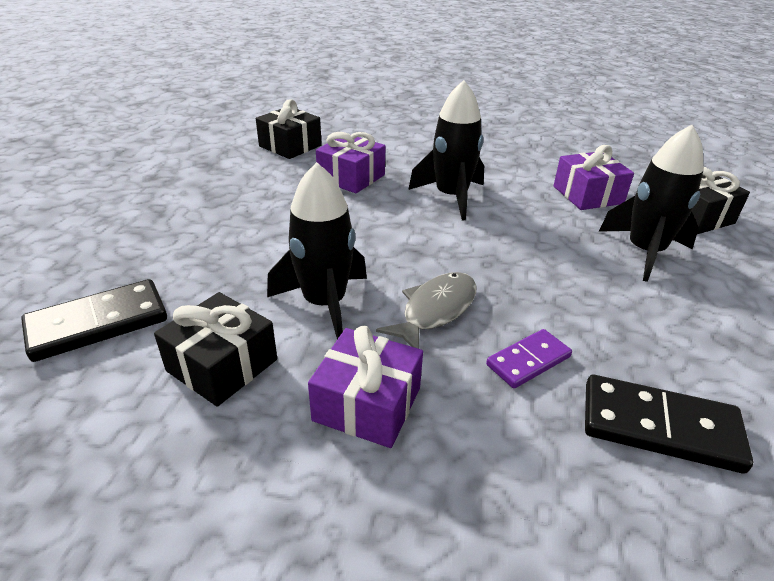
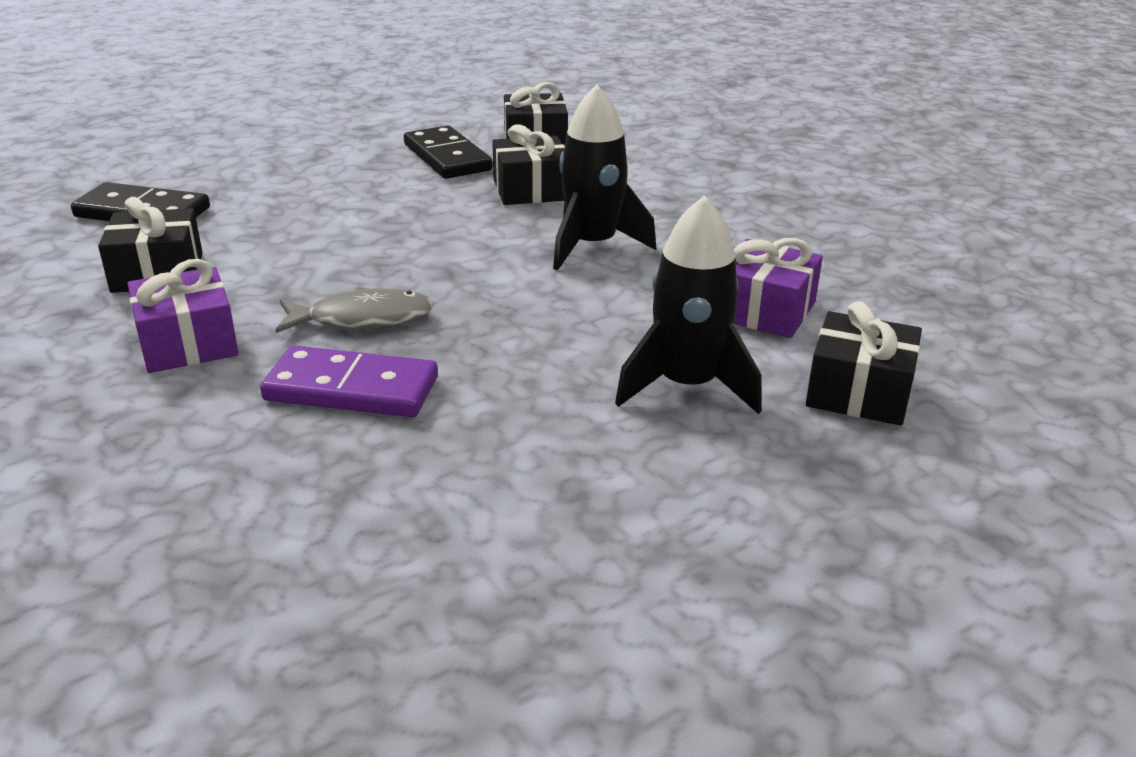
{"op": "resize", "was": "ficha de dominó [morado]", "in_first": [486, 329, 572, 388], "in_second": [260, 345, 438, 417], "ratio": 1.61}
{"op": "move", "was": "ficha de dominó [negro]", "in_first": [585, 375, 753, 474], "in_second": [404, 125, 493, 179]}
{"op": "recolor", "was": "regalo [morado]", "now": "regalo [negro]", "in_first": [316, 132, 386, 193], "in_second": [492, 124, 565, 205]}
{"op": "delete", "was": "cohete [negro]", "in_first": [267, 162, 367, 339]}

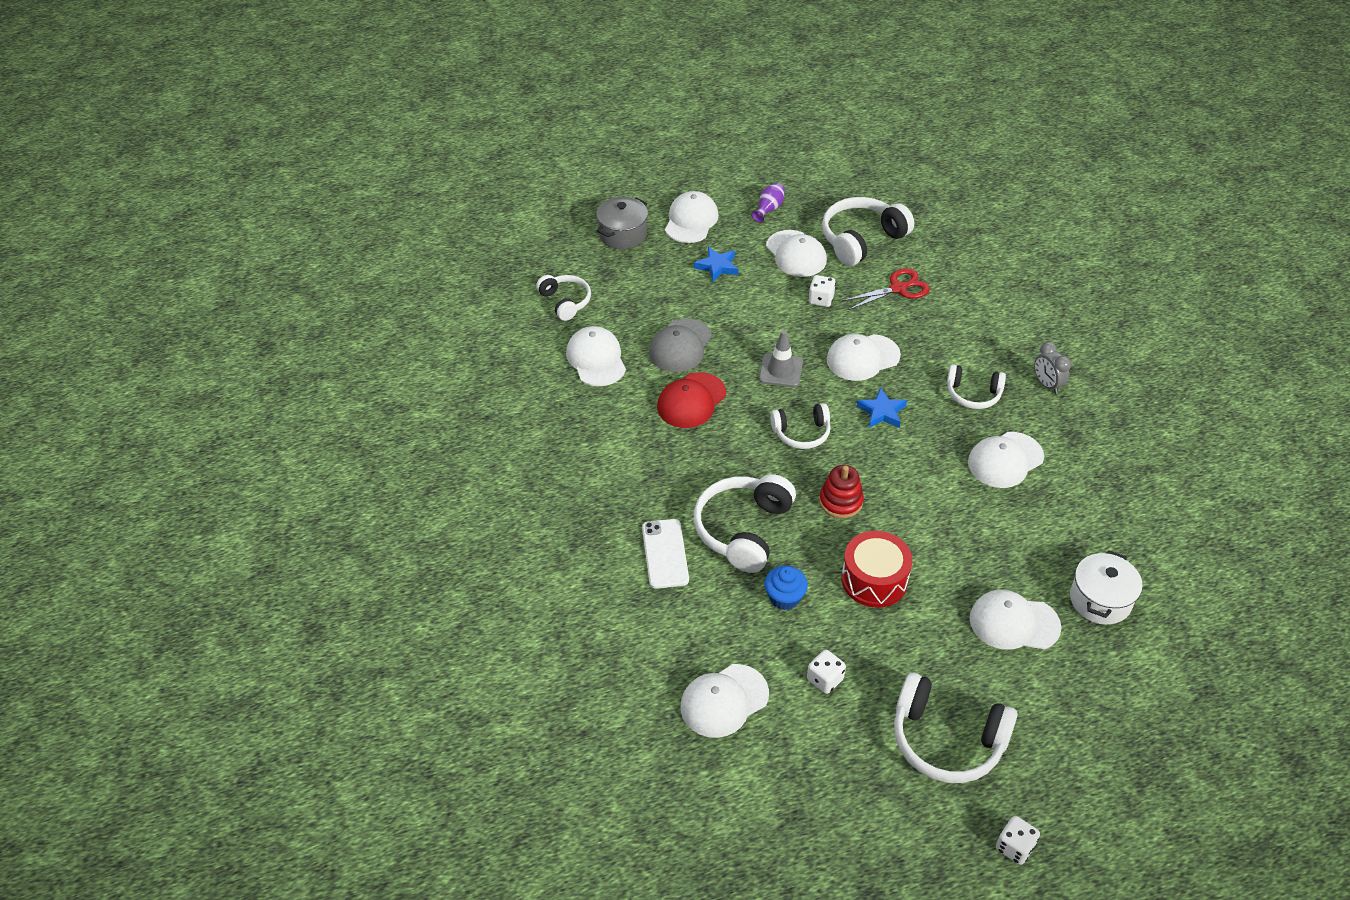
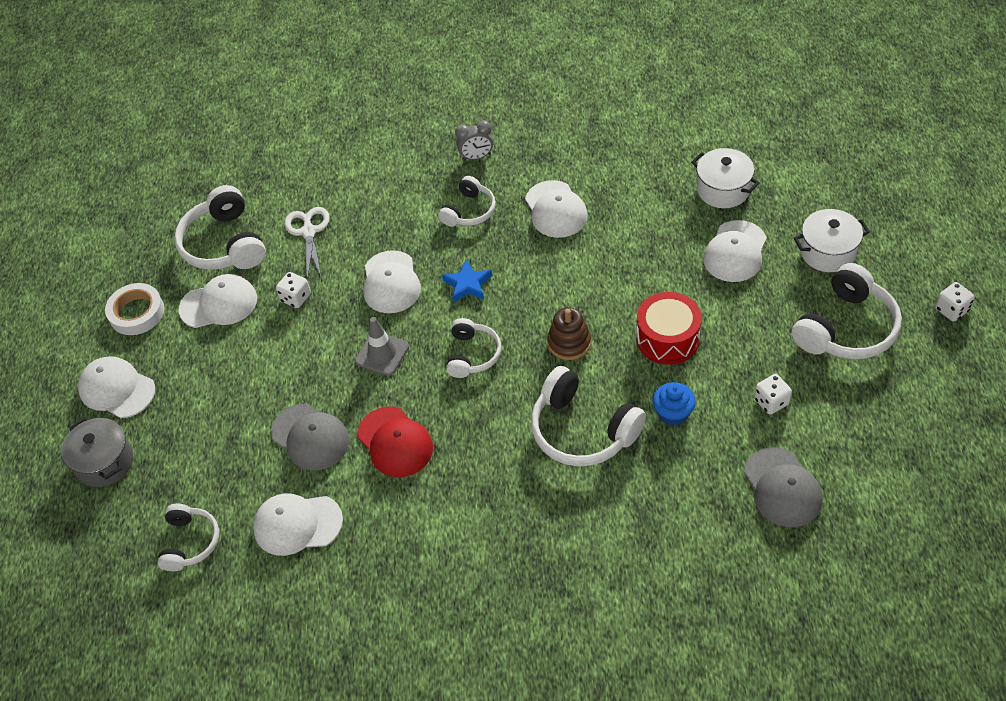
{"op": "replace", "was": "florero [morado]", "now": "cinta adhesiva [blanco]", "in_first": [751, 183, 785, 223], "in_second": [105, 283, 164, 335]}
{"op": "rotate", "was": "auriculares [blanco]", "in_first": [536, 275, 591, 321], "in_second": [158, 504, 219, 571], "clockwise": 105}
{"op": "recolor", "was": "tijeras [rojo]", "now": "tijeras [blanco]", "in_first": [842, 268, 930, 310], "in_second": [285, 207, 330, 281]}
{"op": "recolor", "was": "juguete apilable [rojo]", "now": "juguete apilable [marrón]", "in_first": [819, 465, 864, 518], "in_second": [547, 307, 591, 360]}
{"op": "recolor", "was": "gorra [blanco]", "now": "gorra [gris]", "in_first": [680, 664, 769, 738], "in_second": [744, 447, 823, 527]}
{"op": "insert", "now": "olla [blanco]", "in_second": [794, 209, 870, 272]}
{"op": "delete", "was": "móvil [blanco]", "in_first": [642, 519, 689, 589]}
{"op": "delete", "was": "estrella [azul]", "in_first": [694, 247, 738, 282]}

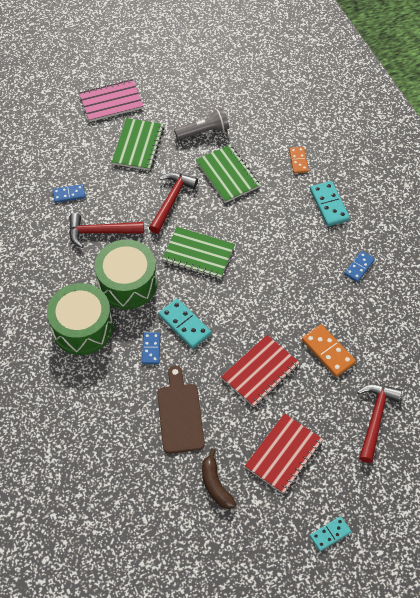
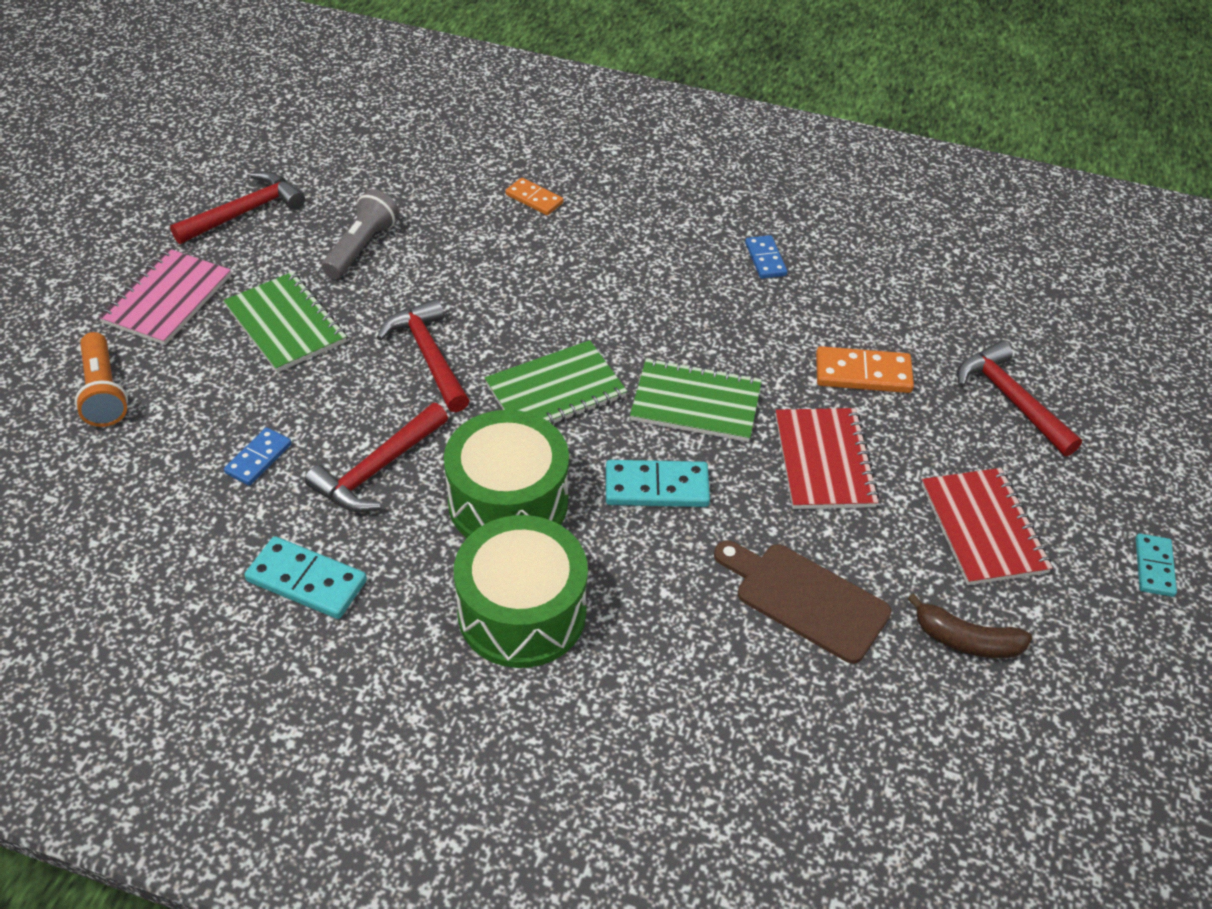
{"op": "insert", "now": "lámpara de mano [naranja]", "in_second": [75, 332, 128, 427]}
{"op": "insert", "now": "martillo [rojo]", "in_second": [170, 171, 305, 244]}
{"op": "move", "was": "ficha de dominó [turquesa]", "in_first": [310, 181, 350, 226], "in_second": [245, 536, 367, 619]}
{"op": "move", "was": "cuaderno [verde]", "in_first": [196, 145, 260, 203], "in_second": [630, 358, 762, 442]}
{"op": "delete", "was": "ficha de dominó [azul]", "in_first": [142, 332, 160, 364]}

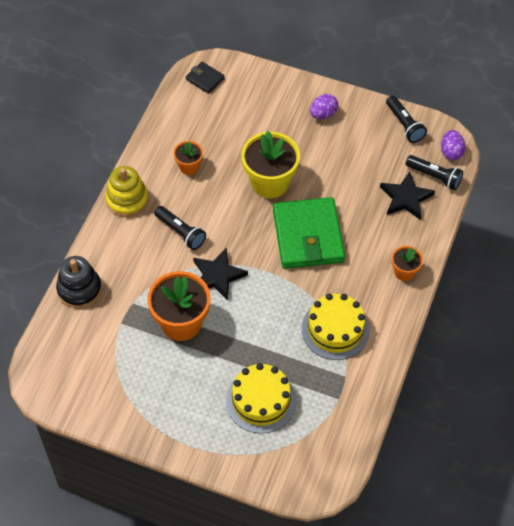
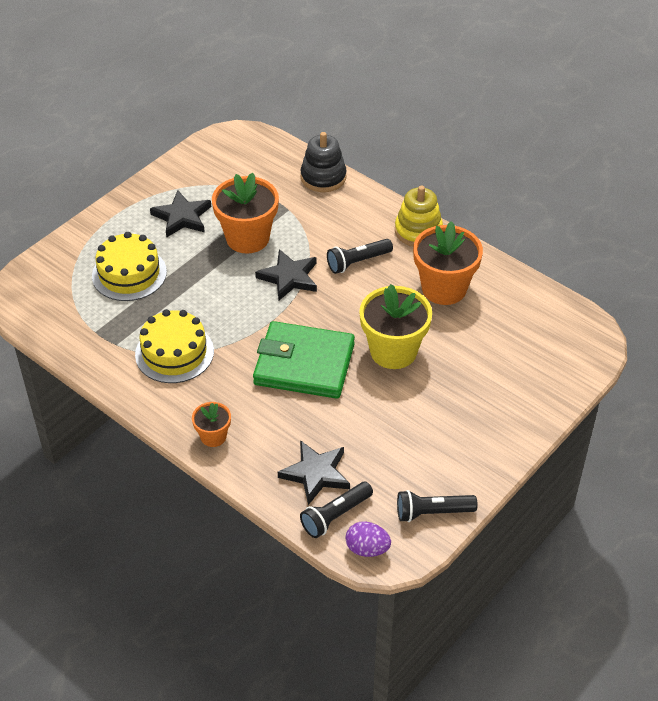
{"op": "insert", "now": "estrella [negro]", "in_second": [150, 190, 211, 238]}
{"op": "resize", "was": "maceta [naranja]", "in_first": [173, 141, 203, 175], "in_second": [413, 221, 483, 305], "ratio": 1.93}
{"op": "delete", "was": "cartera [negro]", "in_first": [186, 62, 225, 94]}
{"op": "delete", "was": "huevo [morado]", "in_first": [310, 94, 338, 119]}

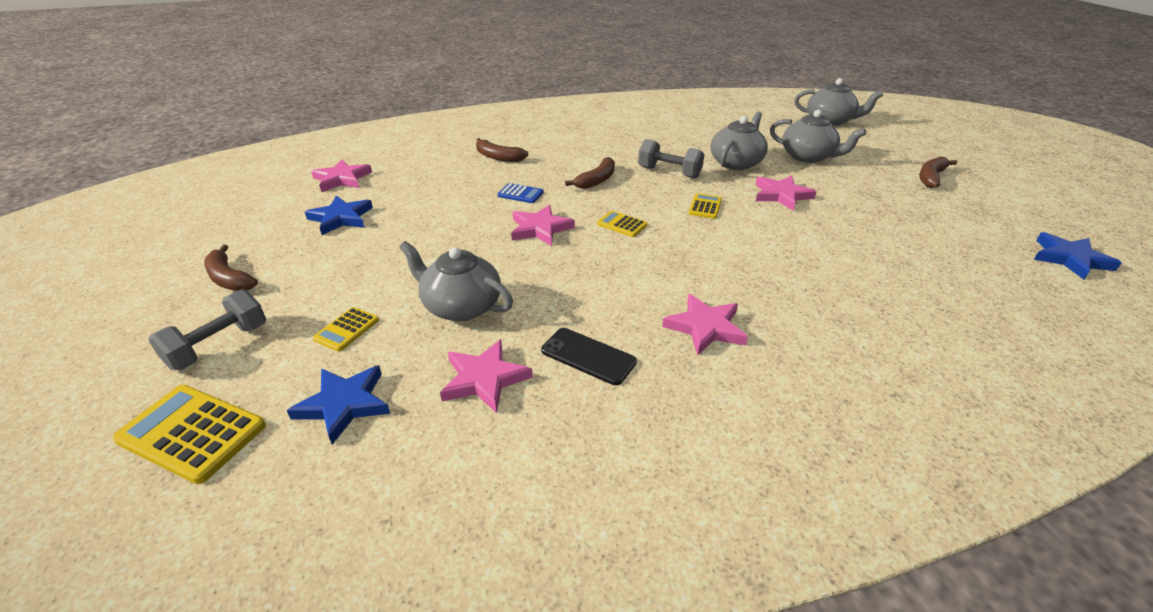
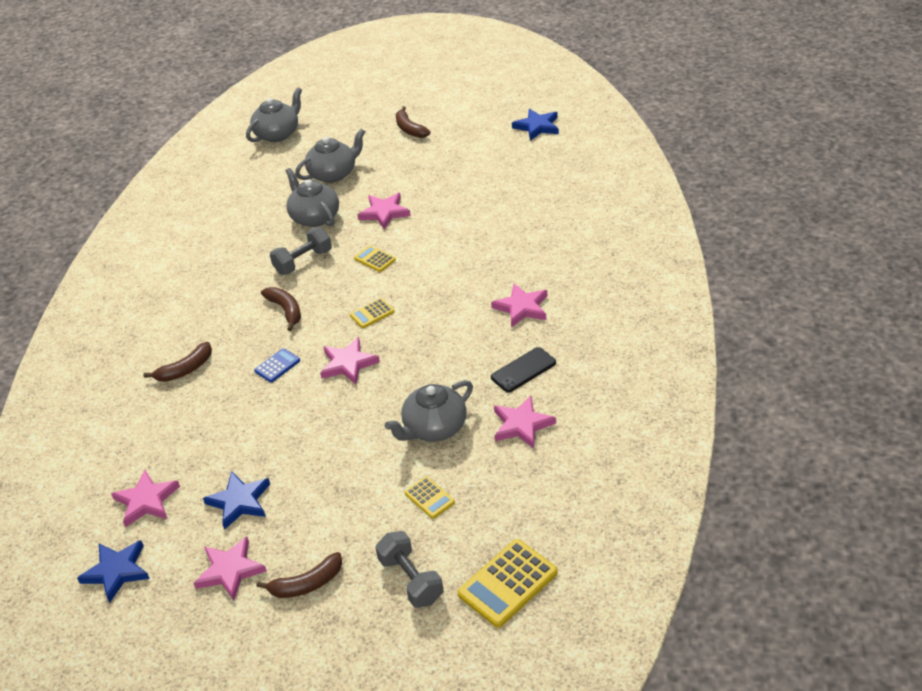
{"op": "move", "was": "estrella [azul]", "in_first": [287, 365, 390, 444], "in_second": [77, 540, 150, 603]}
{"op": "insert", "now": "estrella [rosa]", "in_second": [194, 537, 267, 600]}

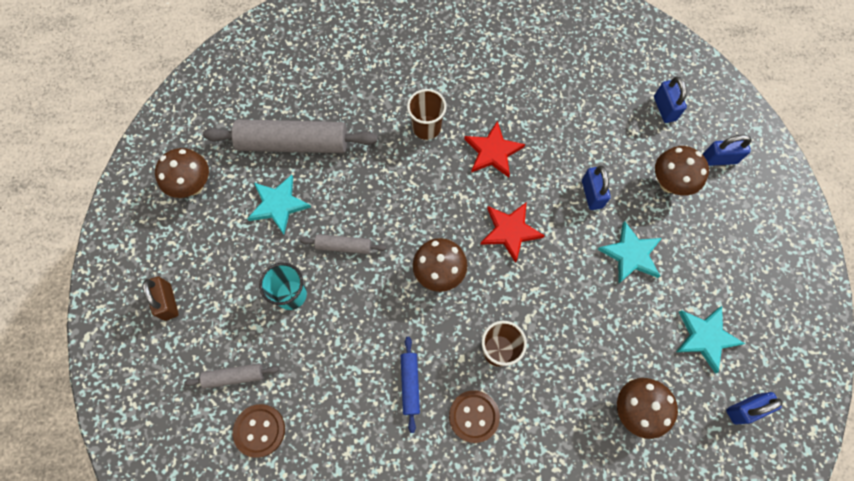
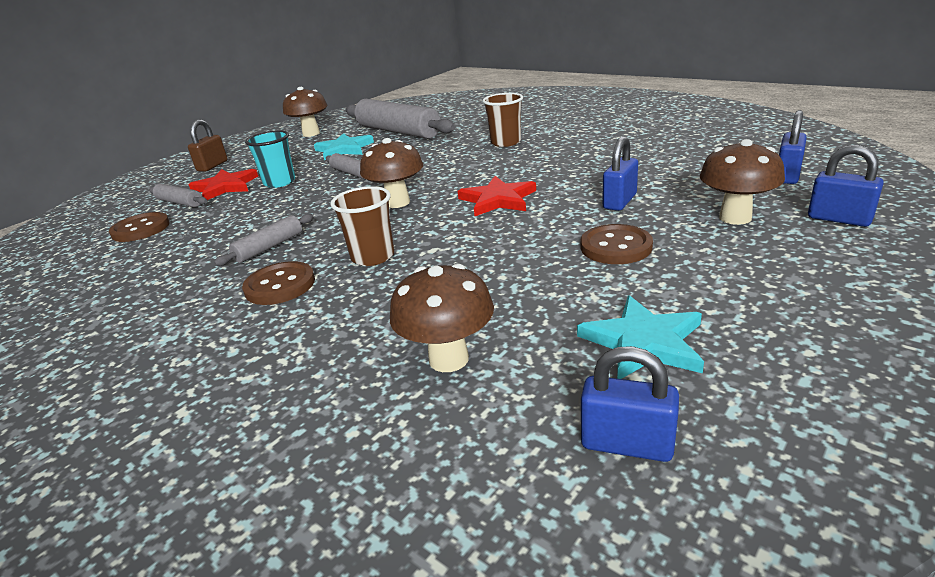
{"op": "move", "was": "estrella [rojo]", "in_first": [464, 121, 525, 178], "in_second": [189, 169, 258, 200]}
{"op": "recolor", "was": "rodillo [azul]", "now": "rodillo [gris]", "in_first": [401, 337, 420, 433], "in_second": [214, 214, 313, 266]}
{"op": "replace", "was": "estrella [turquesa]", "now": "botón [marrón]", "in_first": [597, 221, 662, 283], "in_second": [581, 224, 653, 264]}

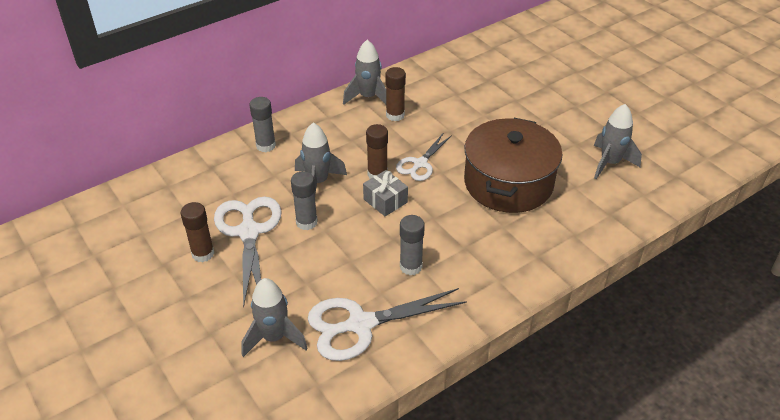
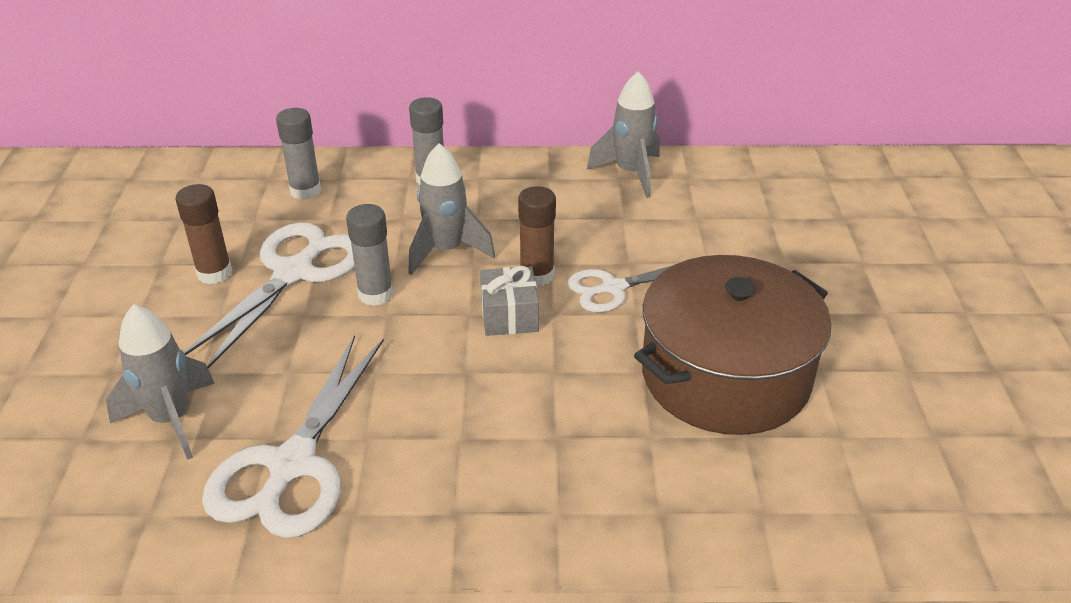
{"op": "rotate", "was": "tijeras [blanco]", "in_first": [308, 288, 467, 361], "in_second": [202, 335, 384, 538], "clockwise": -90}
{"op": "move", "was": "barra de pegamento [gris]", "in_first": [400, 215, 425, 275], "in_second": [276, 108, 321, 200]}
{"op": "delete", "was": "barra de pegamento [marrón]", "in_first": [385, 67, 406, 121]}
{"op": "delete", "was": "cohete [gris]", "in_first": [594, 104, 642, 179]}

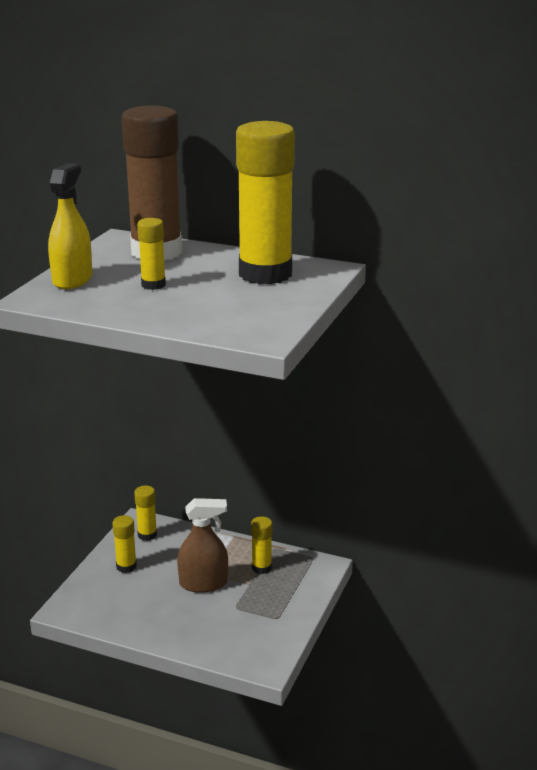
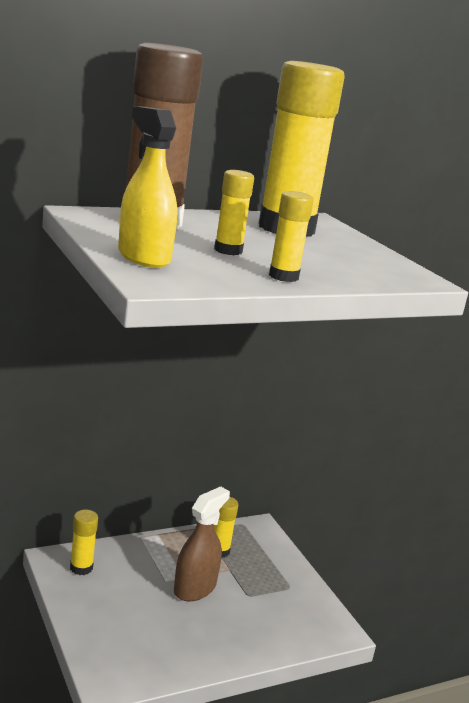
{"op": "move", "was": "barra de pegamento [amarillo]", "in_first": [112, 515, 137, 573], "in_second": [269, 191, 314, 282]}

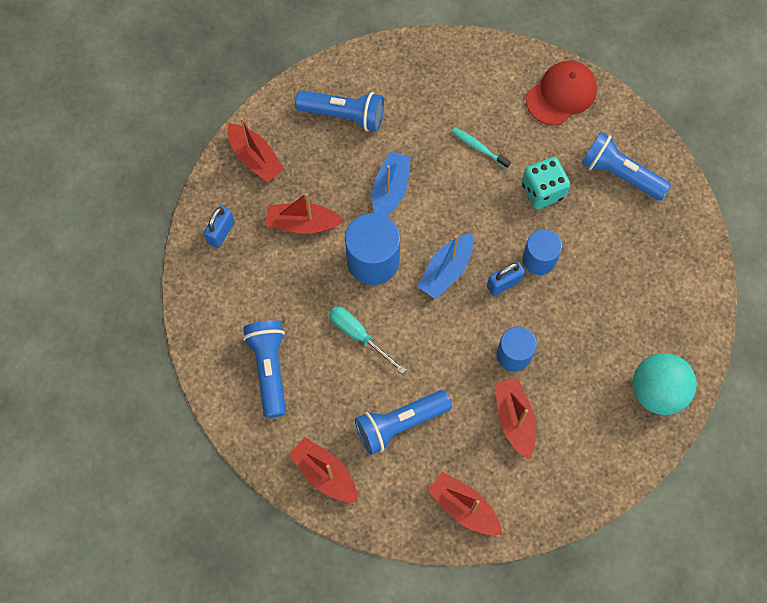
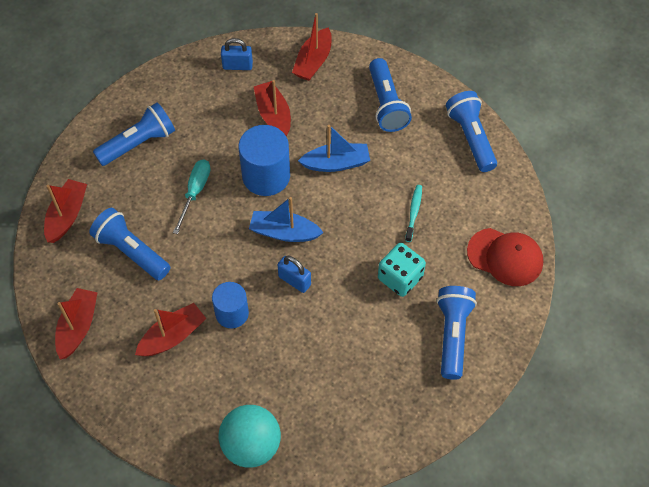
{"op": "insert", "now": "lámpara de mano [azul]", "in_second": [446, 91, 497, 172]}
{"op": "delete", "was": "cilindro [azul]", "in_first": [522, 229, 562, 275]}

